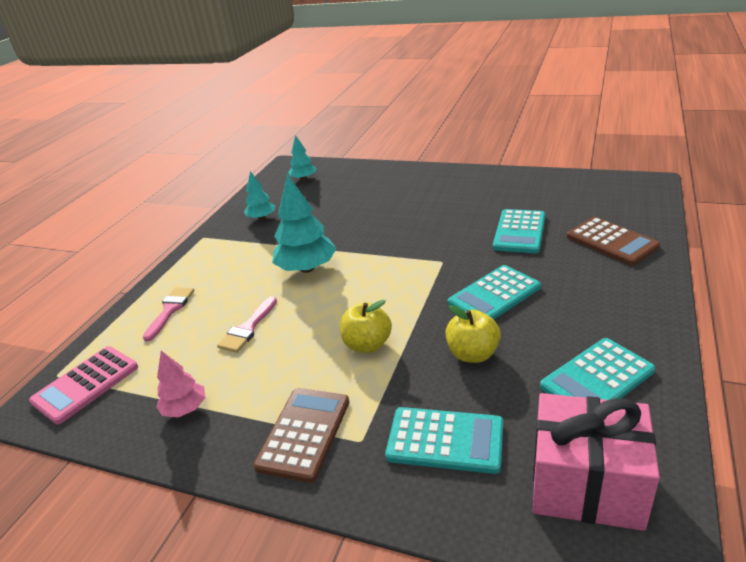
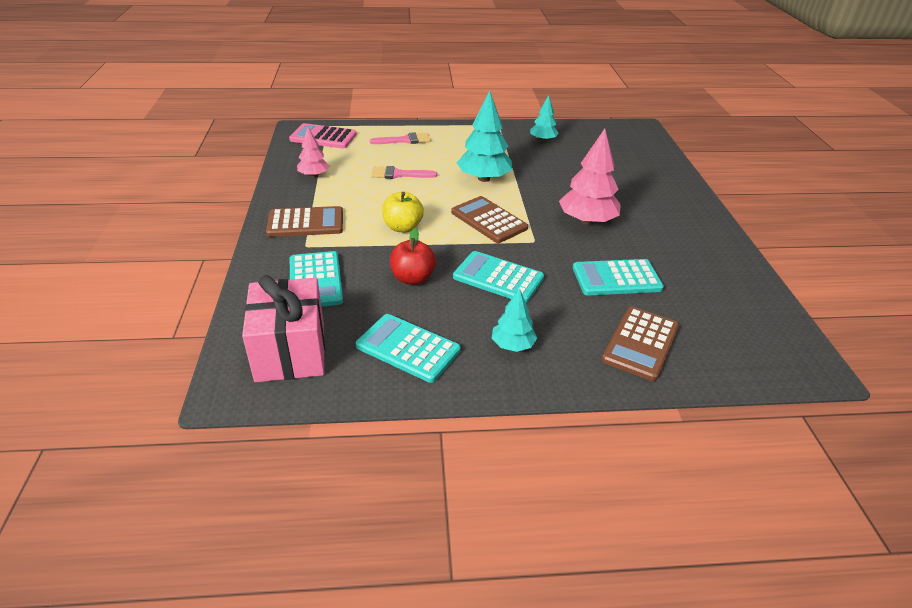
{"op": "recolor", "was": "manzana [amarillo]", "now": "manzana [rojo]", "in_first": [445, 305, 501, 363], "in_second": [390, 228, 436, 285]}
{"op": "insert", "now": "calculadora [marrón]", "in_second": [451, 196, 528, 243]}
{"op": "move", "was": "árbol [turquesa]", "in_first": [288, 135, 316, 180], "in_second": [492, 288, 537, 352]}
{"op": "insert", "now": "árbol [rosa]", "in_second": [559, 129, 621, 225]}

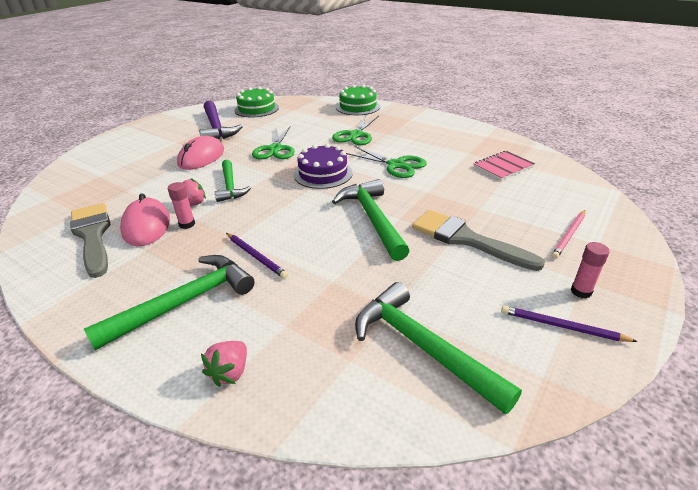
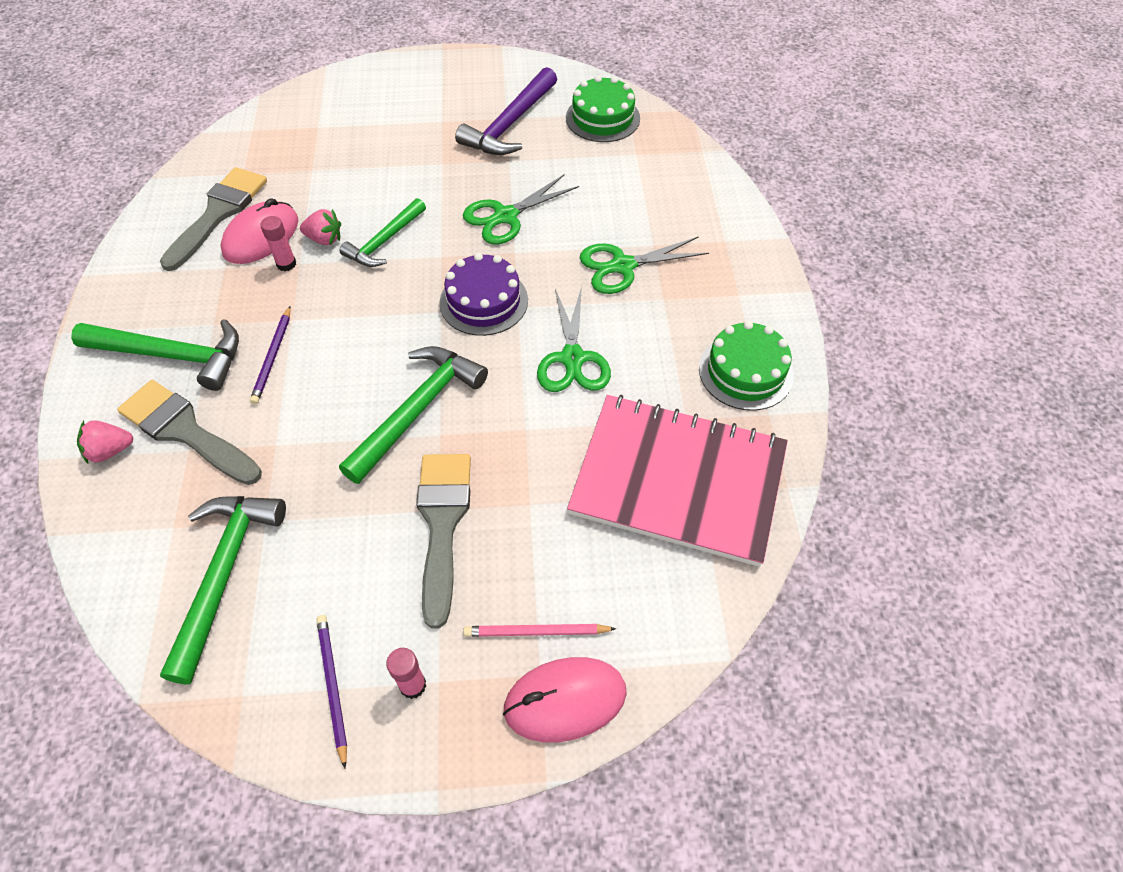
{"op": "insert", "now": "pincel [gris]", "in_second": [117, 380, 262, 485]}
{"op": "move", "was": "ratón [rosa]", "in_first": [177, 136, 224, 170], "in_second": [503, 657, 627, 742]}
{"op": "resize", "was": "cuaderno [rosa]", "in_first": [473, 151, 535, 180], "in_second": [567, 395, 788, 567], "ratio": 2.22}
{"op": "move", "was": "tarta [verde]", "in_first": [336, 85, 380, 115], "in_second": [699, 321, 794, 411]}

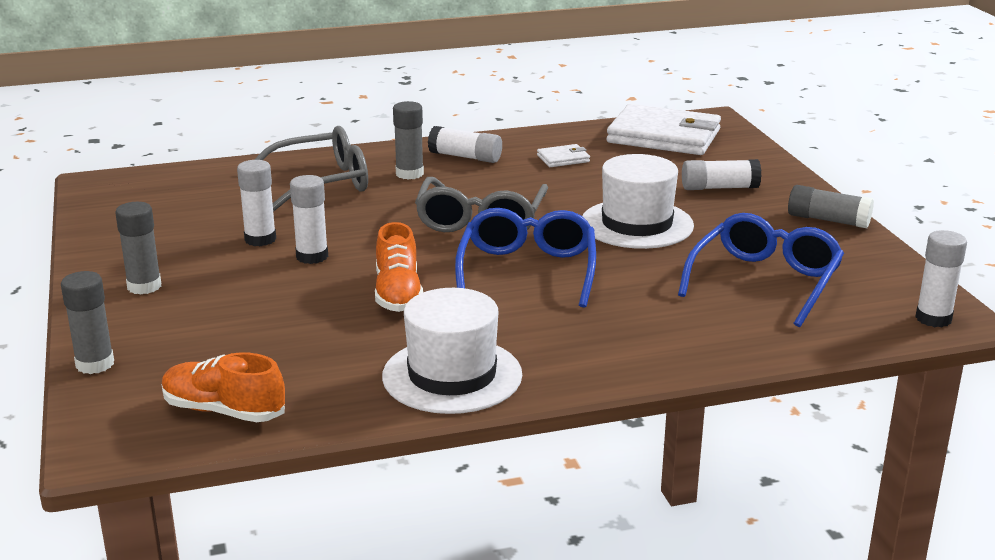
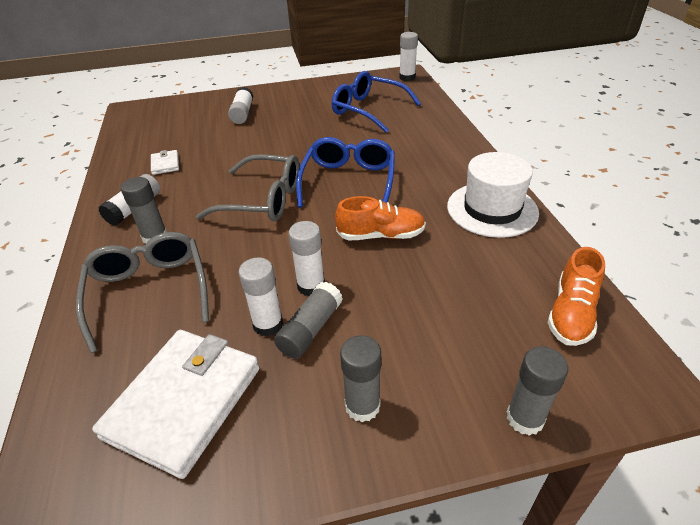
{"op": "move", "was": "cartera [blanco]", "in_first": [607, 104, 721, 155], "in_second": [92, 330, 260, 479]}
{"op": "move", "was": "barra de pegamento [gris]", "in_first": [788, 185, 874, 228], "in_second": [274, 282, 343, 359]}
{"op": "rotate", "was": "gafas [azul]", "in_first": [455, 208, 596, 308], "in_second": [296, 137, 395, 208], "clockwise": 90}
{"op": "delete", "was": "sombrero [blanco]", "in_first": [582, 154, 694, 249]}

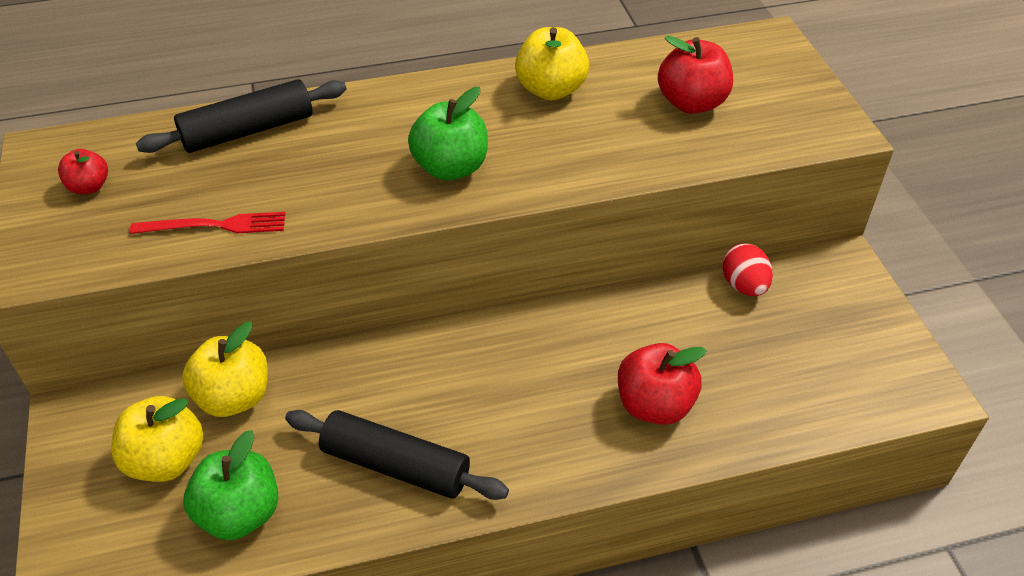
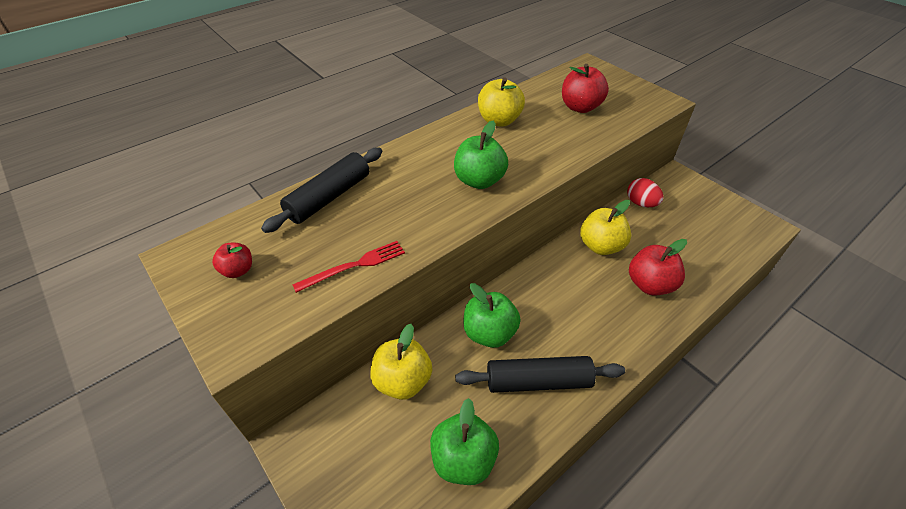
{"op": "insert", "now": "manzana [verde]", "in_second": [463, 283, 521, 348]}
{"op": "move", "was": "manzana [amarillo]", "in_first": [111, 396, 204, 482], "in_second": [580, 200, 631, 255]}

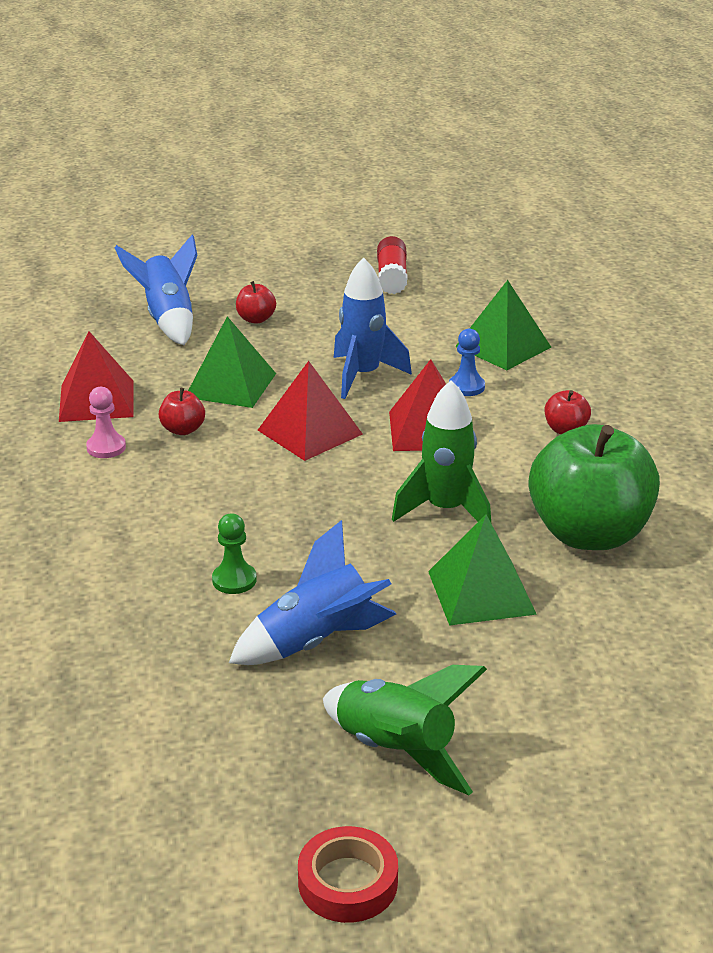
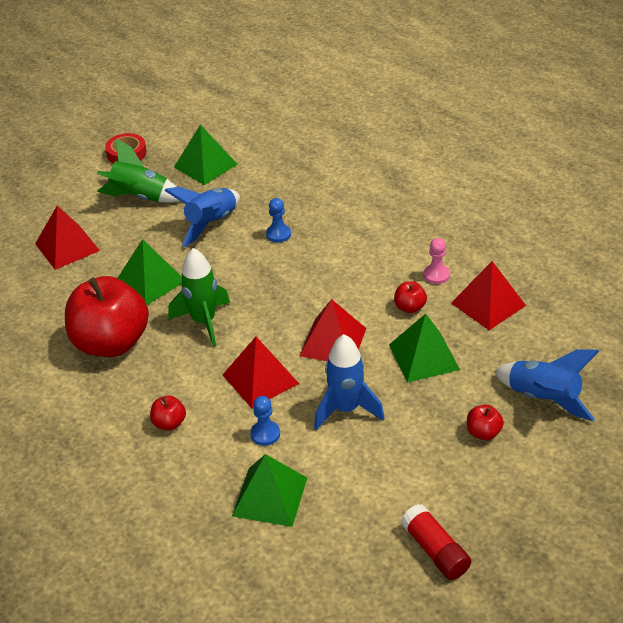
{"op": "insert", "now": "pirámide [rojo]", "in_second": [35, 206, 100, 270]}
{"op": "recolor", "was": "manzana [verde]", "now": "manzana [rojo]", "in_first": [529, 424, 660, 550], "in_second": [65, 276, 149, 357]}
{"op": "insert", "now": "pirámide [verde]", "in_second": [174, 125, 237, 185]}
{"op": "recolor", "was": "peón [verde]", "now": "peón [azul]", "in_first": [212, 514, 257, 594], "in_second": [266, 198, 291, 243]}

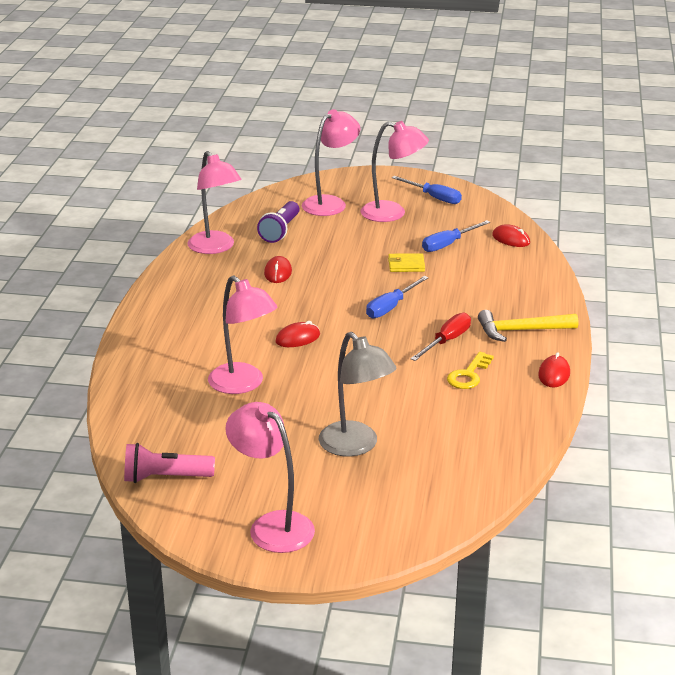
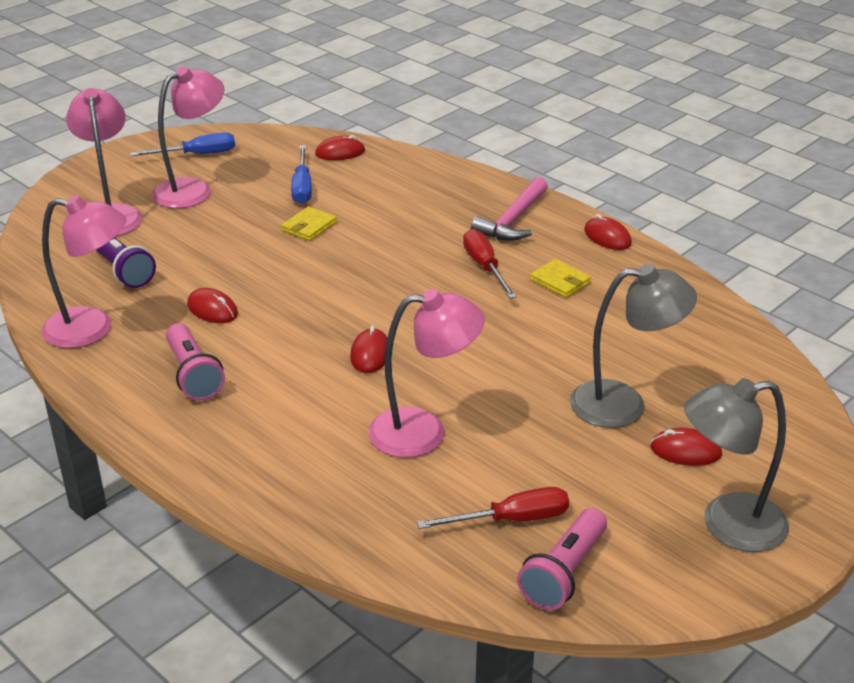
{"op": "insert", "now": "lámpara de mano [rosa]", "in_second": [166, 323, 225, 401]}
{"op": "insert", "now": "destornillador [rojo]", "in_second": [417, 487, 569, 529]}
{"op": "recolor", "was": "martillo [amarillo]", "now": "martillo [rosa]", "in_first": [478, 310, 578, 342], "in_second": [471, 177, 548, 241]}
{"op": "replace", "was": "llave [amarillo]", "now": "cartera [amarillo]", "in_first": [447, 352, 494, 389], "in_second": [530, 259, 591, 298]}
{"op": "insert", "now": "ratón [rojo]", "in_second": [650, 428, 722, 466]}
{"op": "recolor", "was": "lámpara [rosa]", "now": "lámpara [gris]", "in_first": [225, 402, 315, 553], "in_second": [684, 378, 789, 552]}
{"op": "delete", "was": "destornillador [azul]", "in_first": [366, 276, 429, 318]}

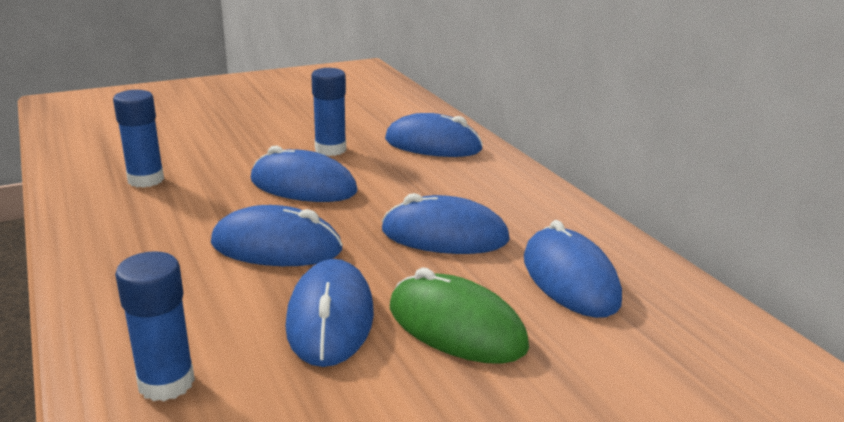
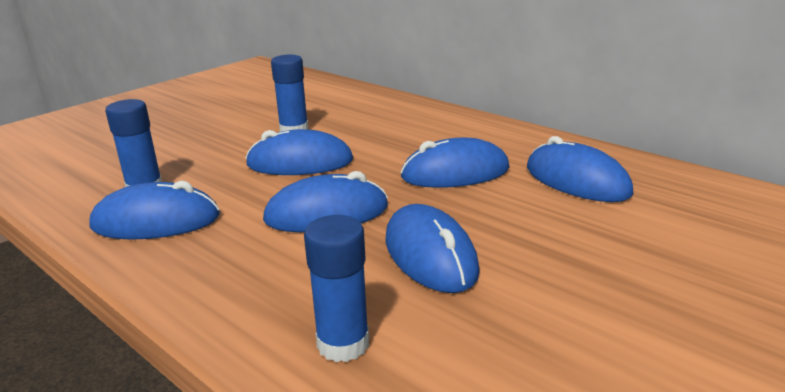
{"op": "move", "was": "ratón [azul]", "in_first": [385, 113, 483, 157], "in_second": [90, 181, 220, 240]}
{"op": "delete", "was": "ratón [verde]", "in_first": [390, 267, 529, 364]}

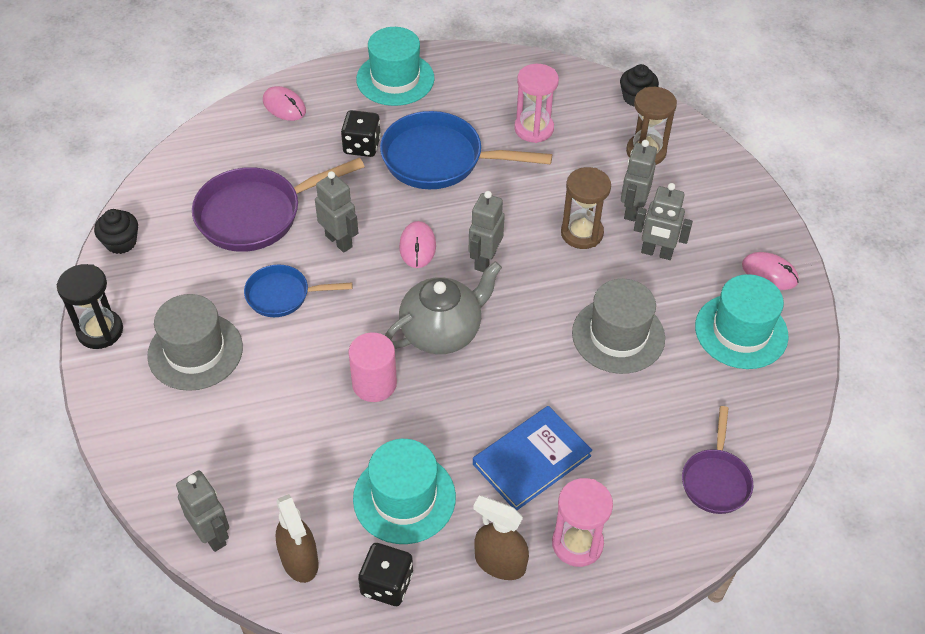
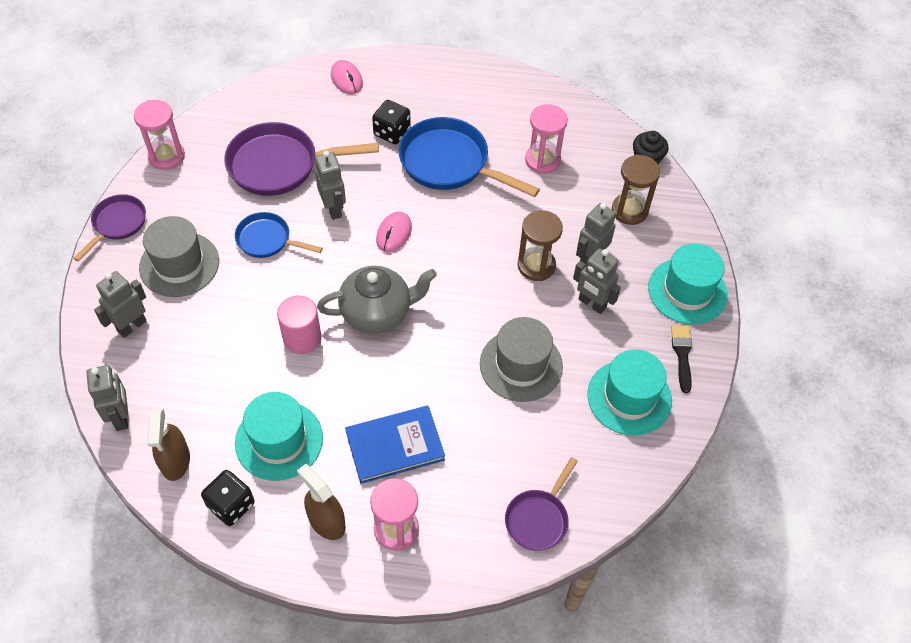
{"op": "replace", "was": "reloj de arena [negro]", "now": "sartén [morado]", "in_first": [57, 264, 123, 349], "in_second": [73, 194, 146, 262]}
{"op": "move", "was": "robot [gris]", "in_first": [469, 191, 505, 272], "in_second": [94, 271, 147, 338]}
{"op": "replace", "was": "magdalena [negro]", "now": "reloj de arena [rosa]", "in_first": [94, 209, 138, 254], "in_second": [134, 100, 185, 170]}
{"op": "move", "was": "sombrero [turquesa]", "in_first": [356, 27, 435, 106], "in_second": [648, 243, 728, 325]}
{"op": "replace", "was": "ratón [rosa]", "now": "pincel [negro]", "in_first": [742, 252, 799, 290], "in_second": [671, 325, 692, 393]}

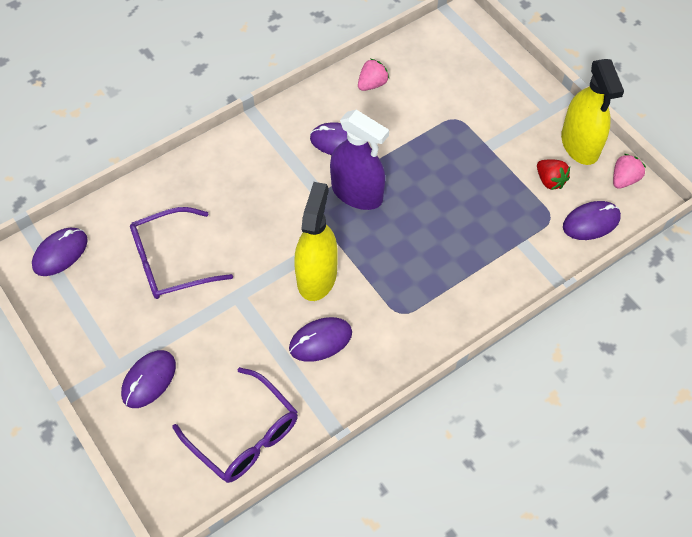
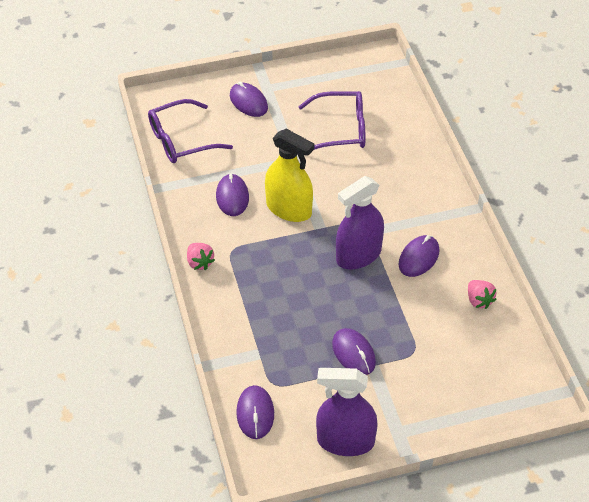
{"op": "move", "was": "fresa [rosa]", "in_first": [613, 154, 646, 189], "in_second": [187, 243, 215, 270]}
{"op": "rotate", "was": "gafas [morado]", "in_first": [130, 207, 233, 299], "in_second": [298, 91, 365, 150], "clockwise": 90}
{"op": "recolor", "was": "pulverizador [amarillo]", "now": "pulverizador [morado]", "in_first": [561, 59, 624, 165], "in_second": [316, 368, 378, 456]}
{"op": "move", "was": "ratón [morado]", "in_first": [32, 228, 88, 276], "in_second": [332, 328, 376, 375]}
{"op": "delete", "was": "fresa [rojo]", "in_first": [537, 159, 570, 190]}

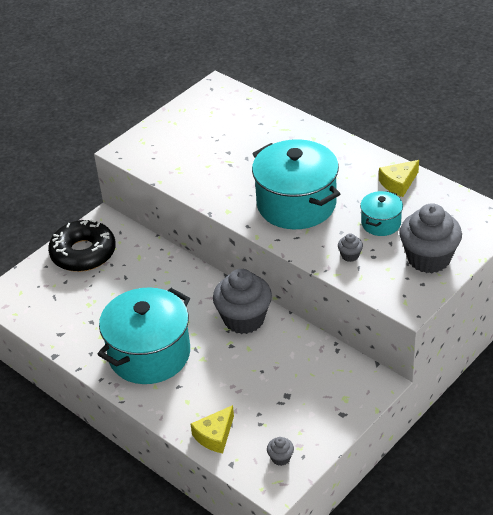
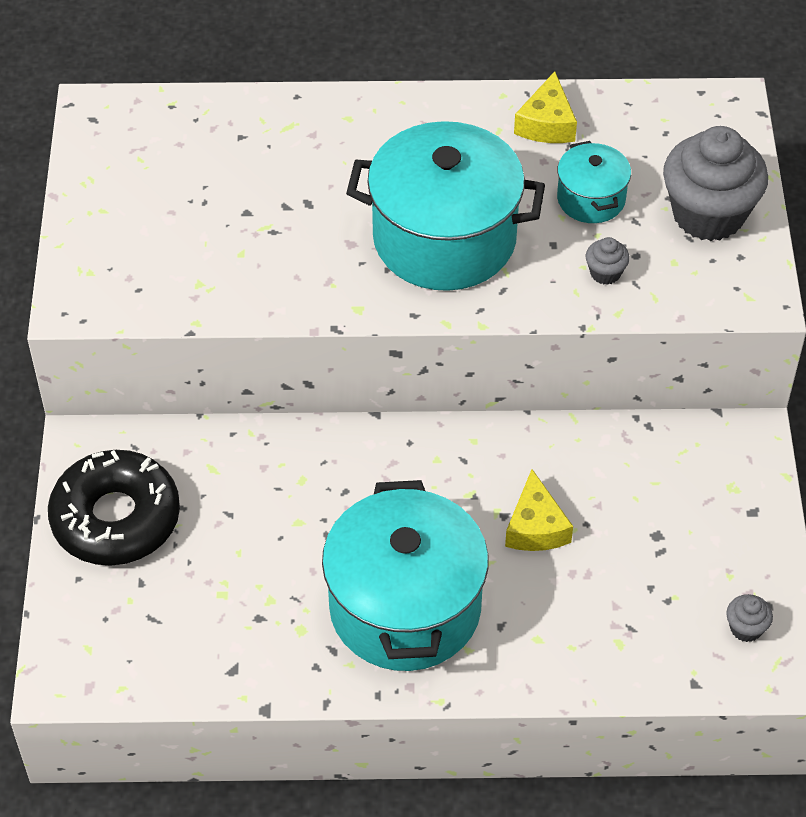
{"op": "move", "was": "queso [amarillo]", "in_first": [191, 405, 234, 453], "in_second": [505, 469, 573, 551]}
{"op": "delete", "was": "magdalena [gris]", "in_first": [213, 269, 272, 334]}

